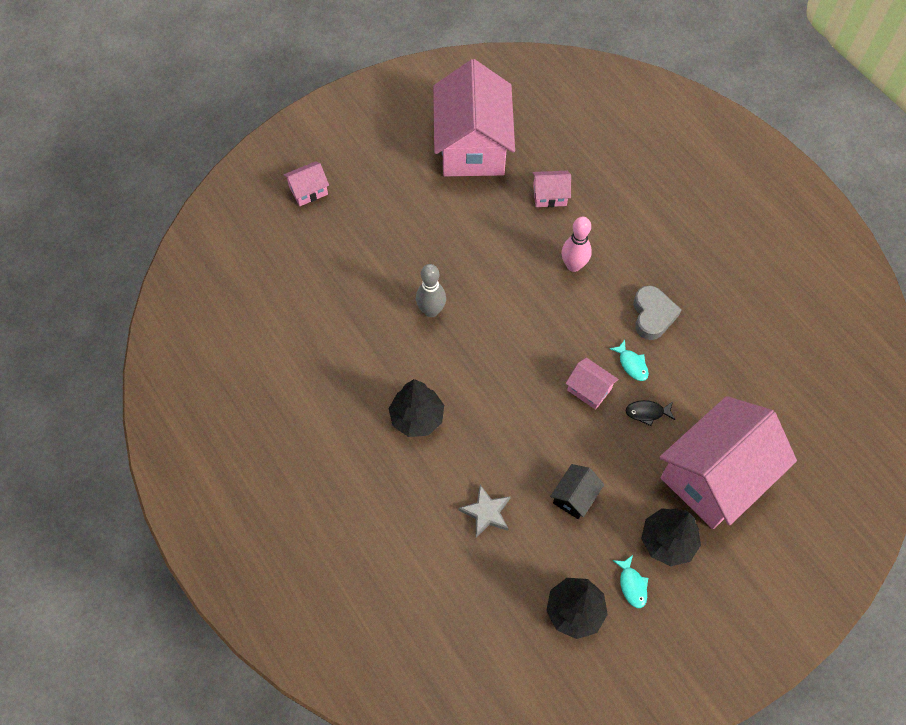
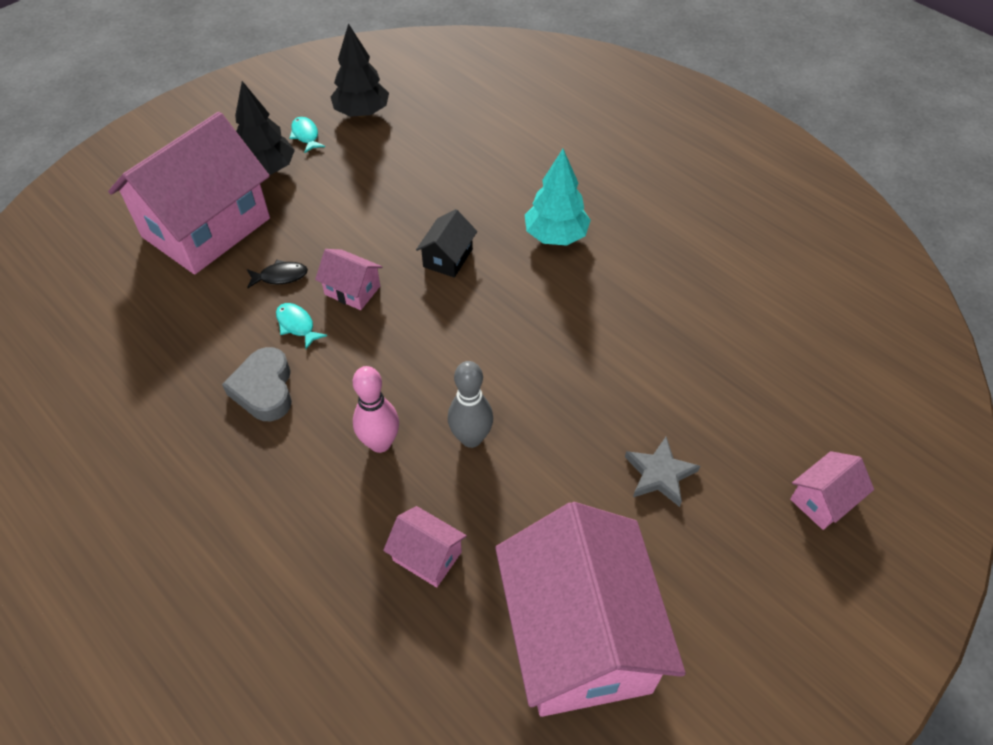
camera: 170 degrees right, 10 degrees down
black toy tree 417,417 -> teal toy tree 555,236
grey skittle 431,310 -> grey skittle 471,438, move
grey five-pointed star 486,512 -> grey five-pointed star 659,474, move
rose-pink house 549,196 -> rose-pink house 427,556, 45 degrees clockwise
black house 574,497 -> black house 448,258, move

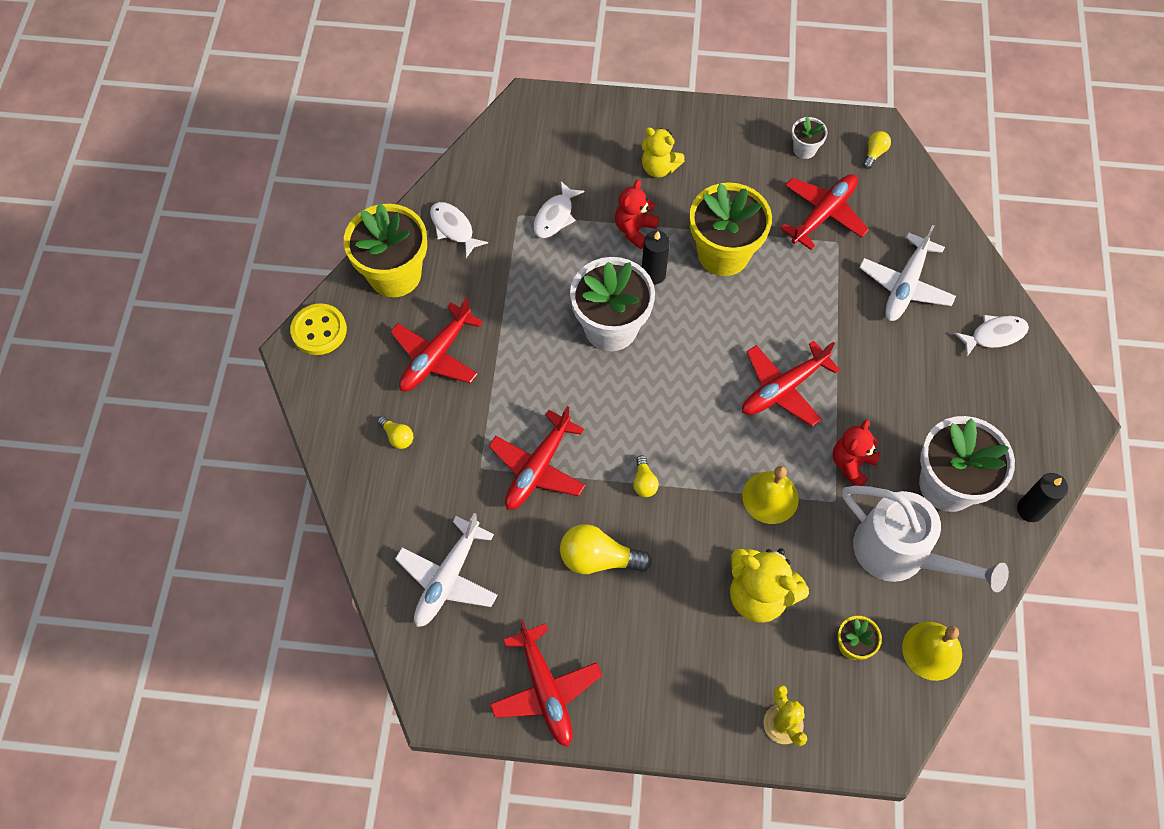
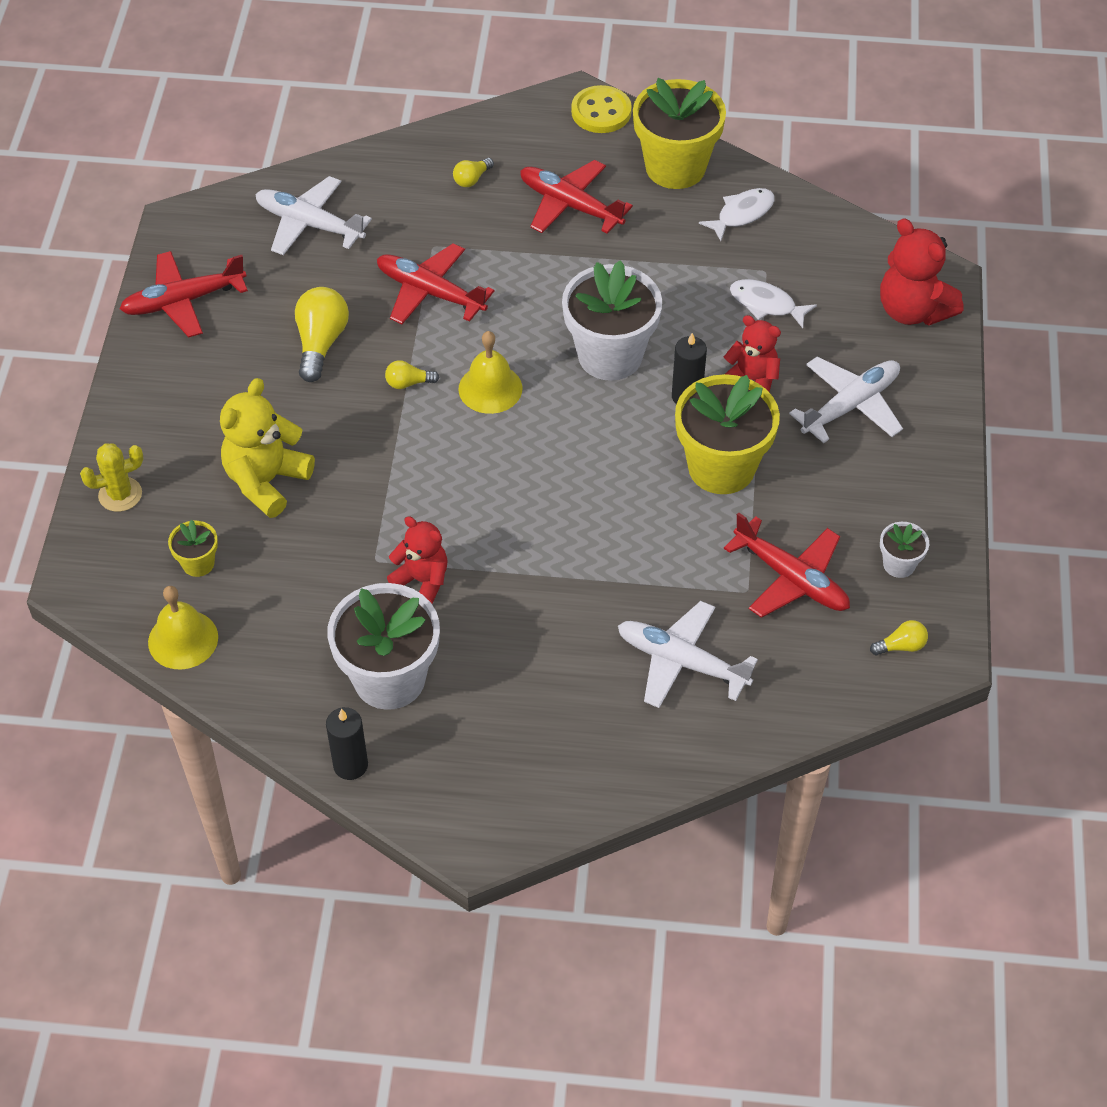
camera: 90 degrees right, 10 degrees down
bright yellow teddy 659,168 -> pure white aeroplane 850,406
scarlet aeroplane 783,388 -> none
bright yellow bell 770,497 -> bright yellow bell 490,388, move
pure white watering pot 900,554 -> none
bright yellow lightbulb 874,153 -> bright yellow lightbulb 901,646, 45 degrees counterclockwise
pure white fish figure 994,335 -> none
none -> scarlet teddy 912,310

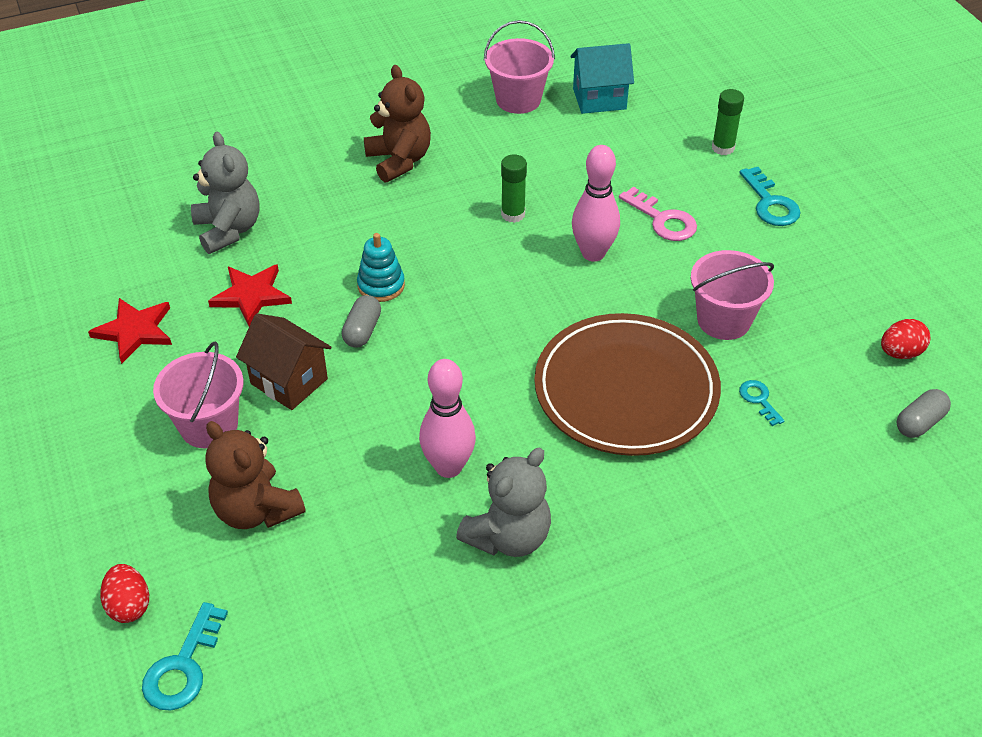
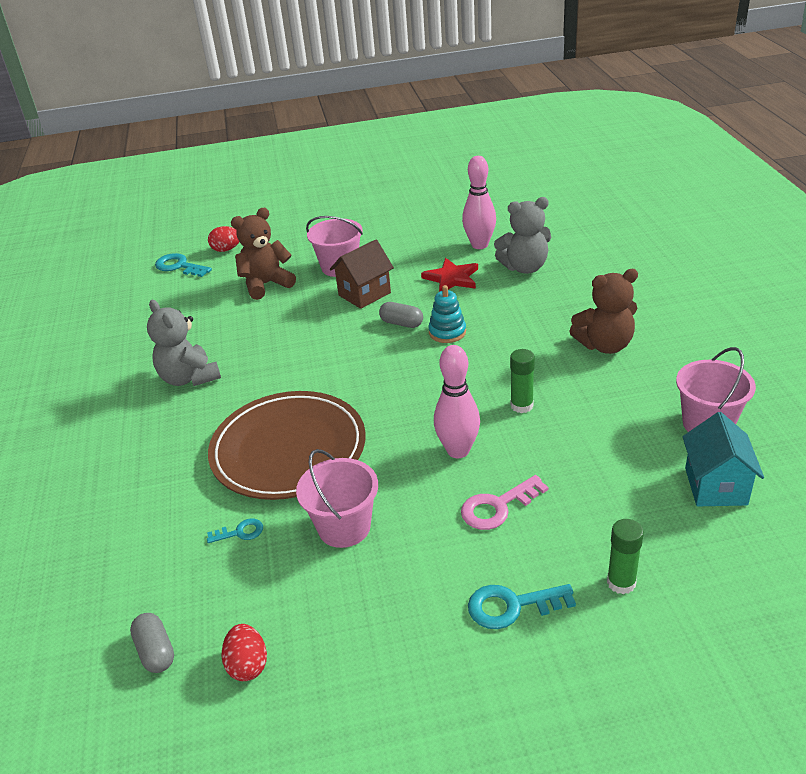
camera: 105 degrees right, 10 degrees down
scarlet five-pointed star 135,331 -> none
rose-pink skittle 448,467 -> rose-pink skittle 479,245, move

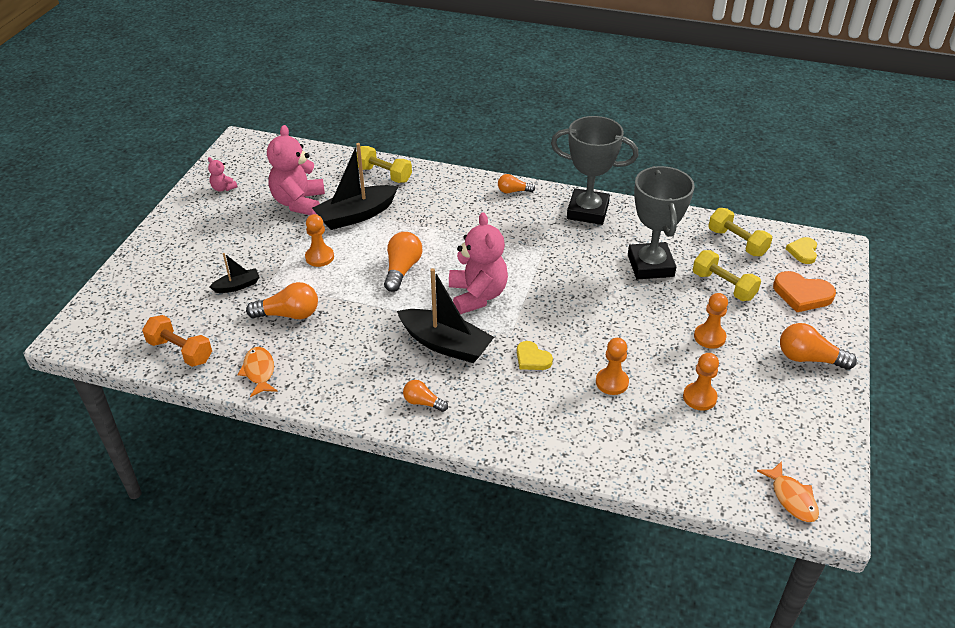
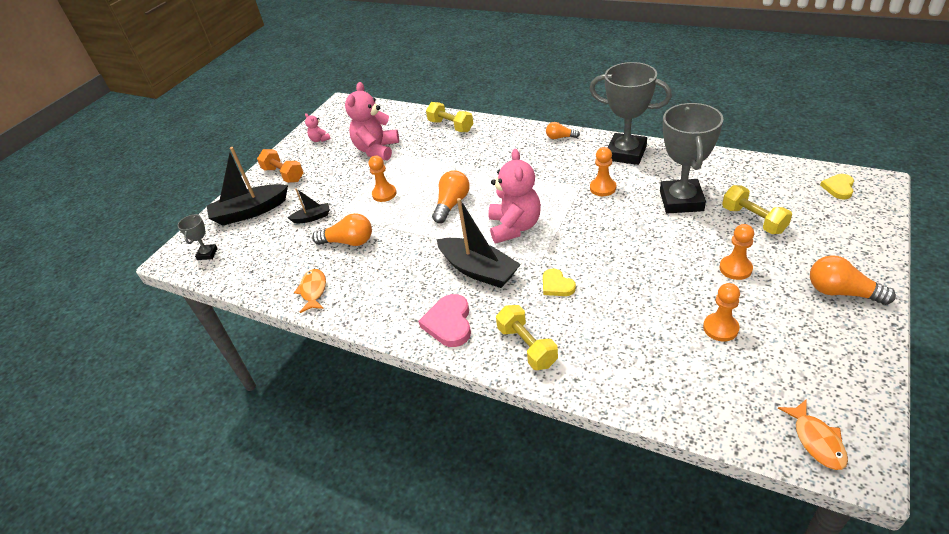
camera: 15 degrees right, 0 degrees up
orange free weight 180,351 -> orange free weight 283,174, move
black boat 356,215 -> black boat 250,212, move
orange lightbulb 423,402 -> rose-pink heart 449,323
orange game pawn 612,382 -> orange game pawn 603,188, move
bright yellow free weight 737,242 -> bright yellow free weight 527,346, move
orange heart 802,294 -> none
none -> grey prize cup 207,254

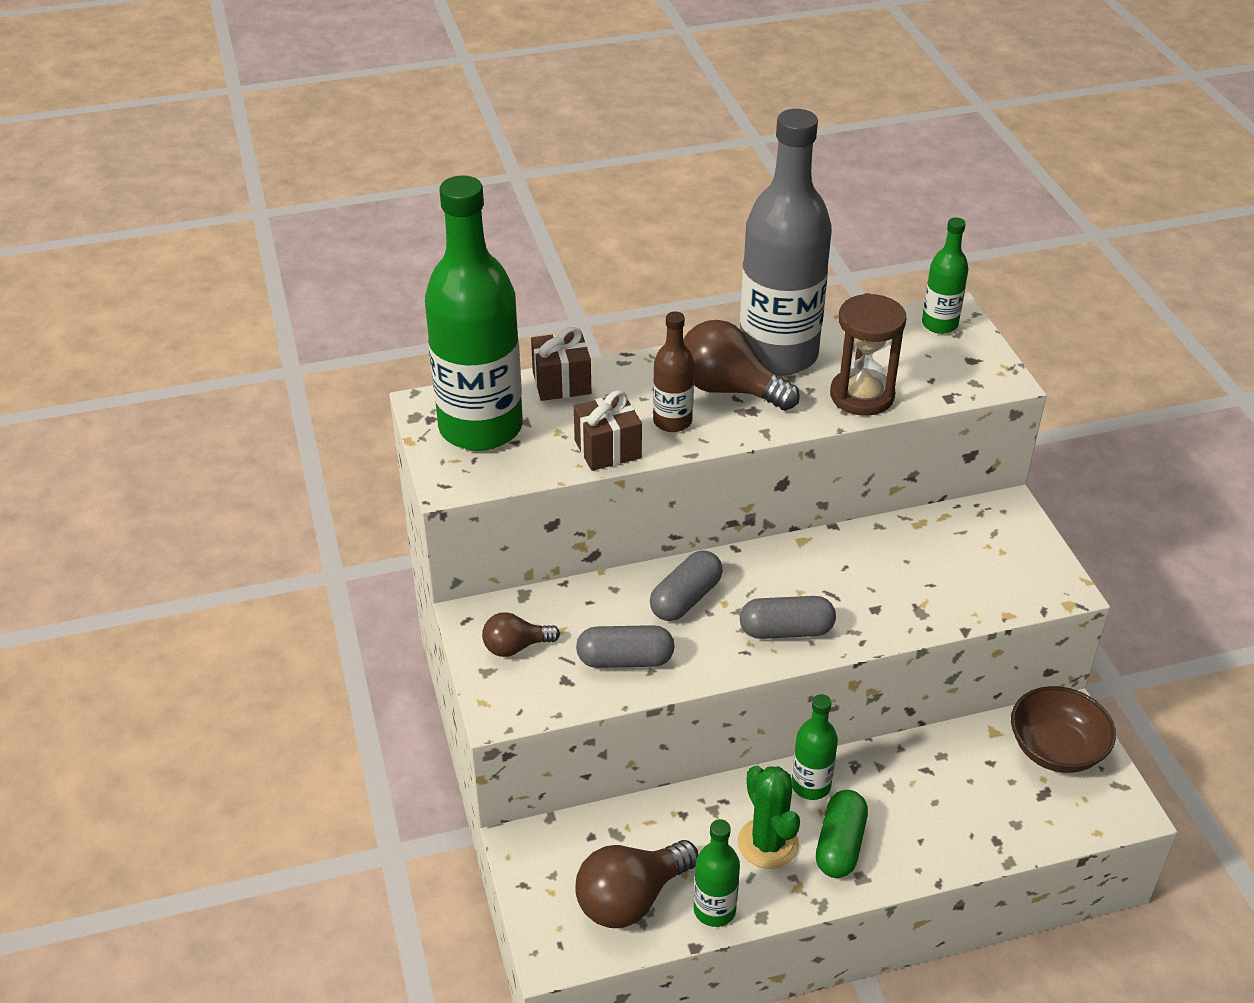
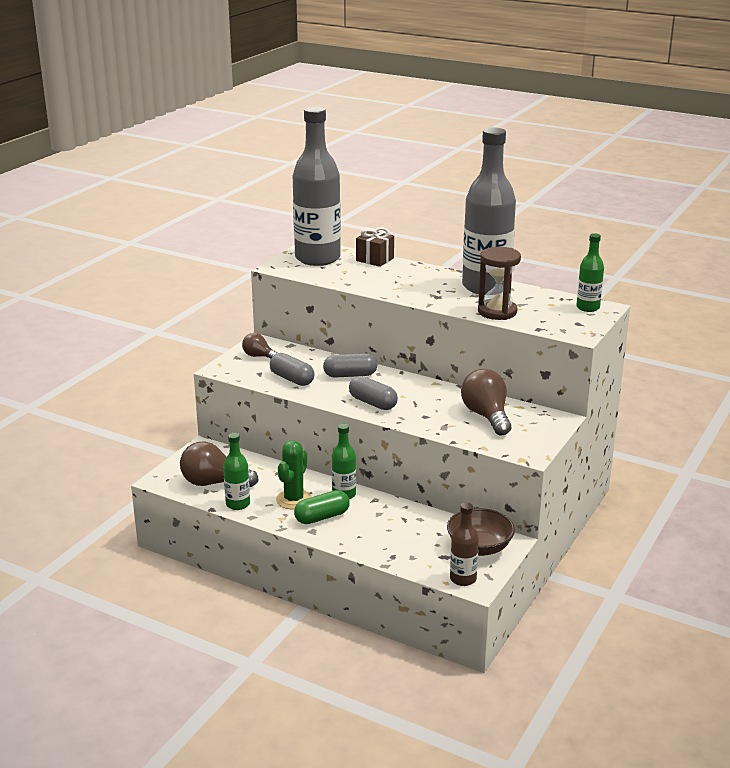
camera: 45 degrees right, 15 degrees down
emerald bottle 480,427 -> grey bottle 317,258
russet gift 608,449 -> none
russet bottle 672,421 -> russet bottle 463,579, move
russet lightbulb 729,389 -> russet lightbulb 486,416, move

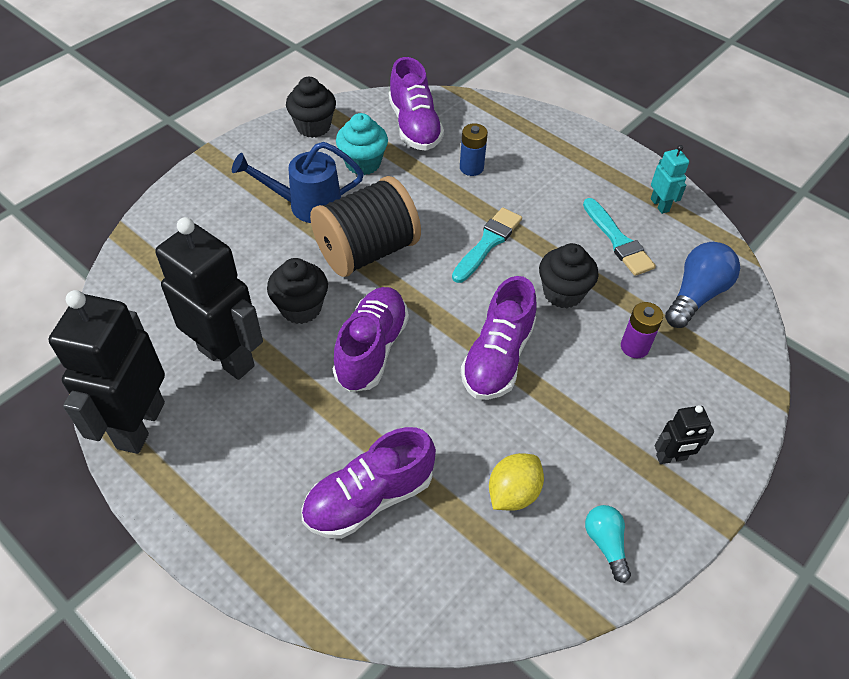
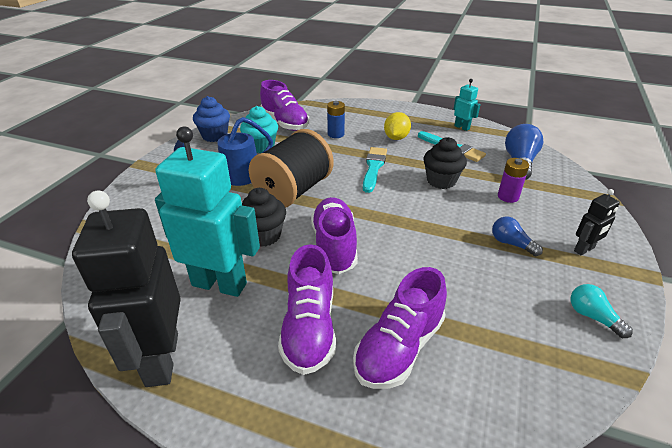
camera: 20 degrees left, 15 degrees down
black toy robot 227,357 -> teal toy robot 219,284
black cupcake 313,126 -> royal blue cupcake 214,136
purple sneaker 497,357 -> purple sneaker 309,328, move
bright yellow lemon 513,493 -> bright yellow lemon 396,138, move
none -> royal blue lightbulb 511,243

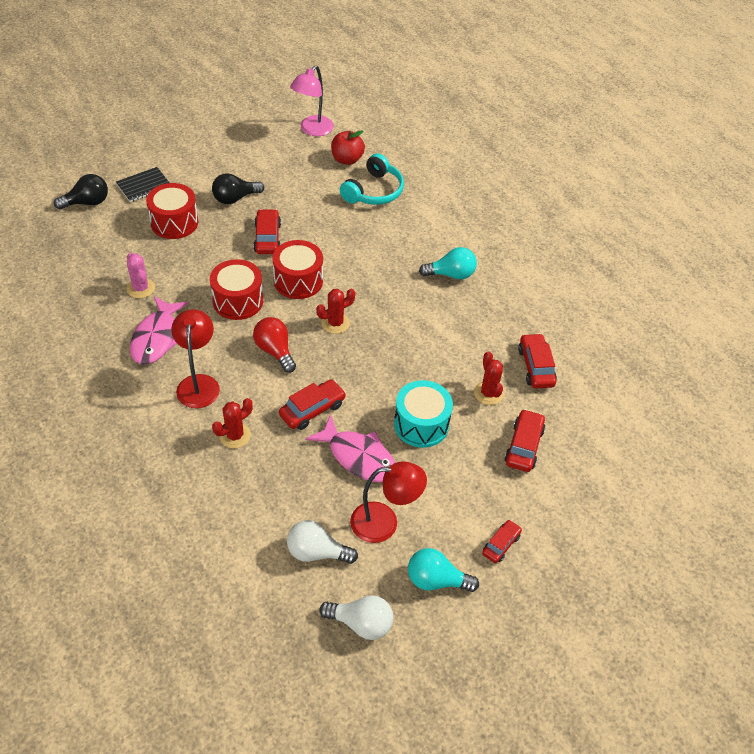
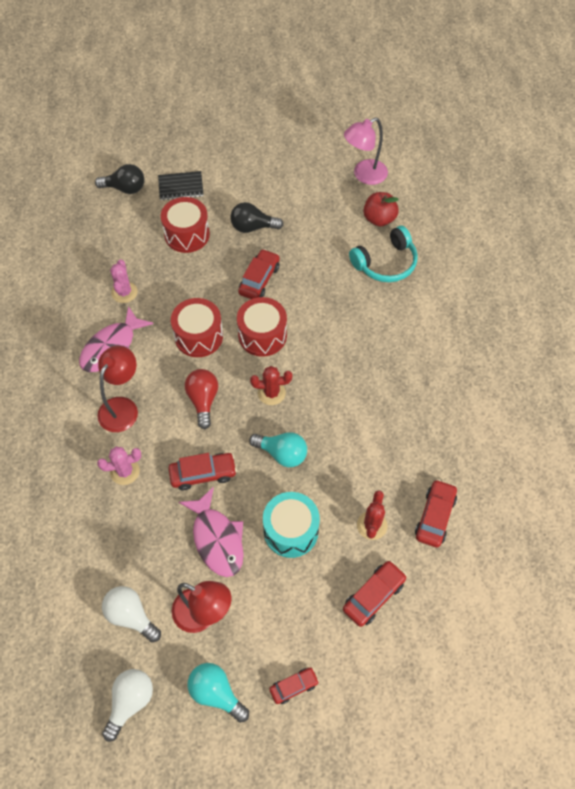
camera: 30 degrees right, 10 degrees up
scarlet saguaro cactus 235,435 -> rose-pink saguaro cactus 125,471
pure white lightbulb 361,623 -> pure white lightbulb 130,702, 105 degrees counterclockwise
teal lightbulb 451,274 -> teal lightbulb 282,454, move

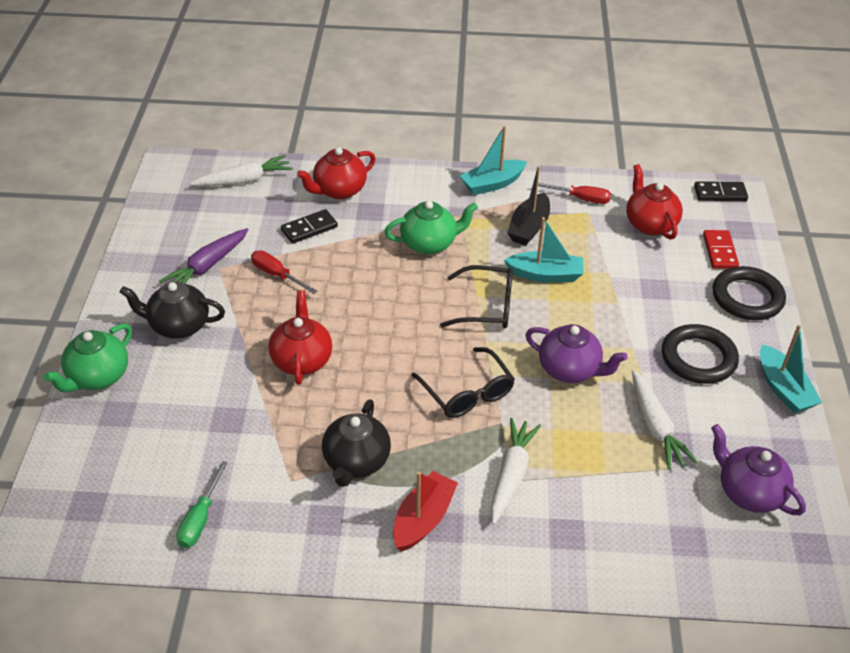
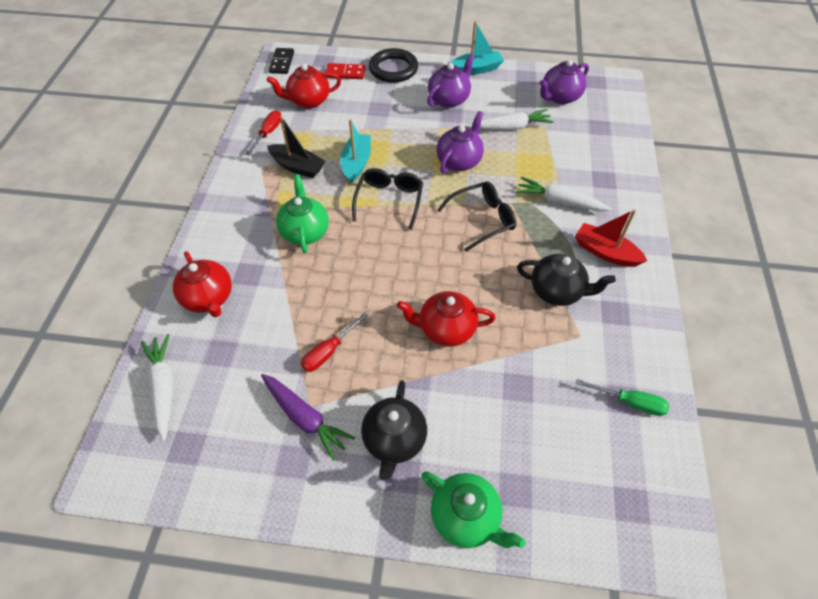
camera: 85 degrees left, 10 degrees up
black domino tile 309,228 -> none
teal boat 492,184 -> none
black torus 698,358 -> purple teapot 449,99

